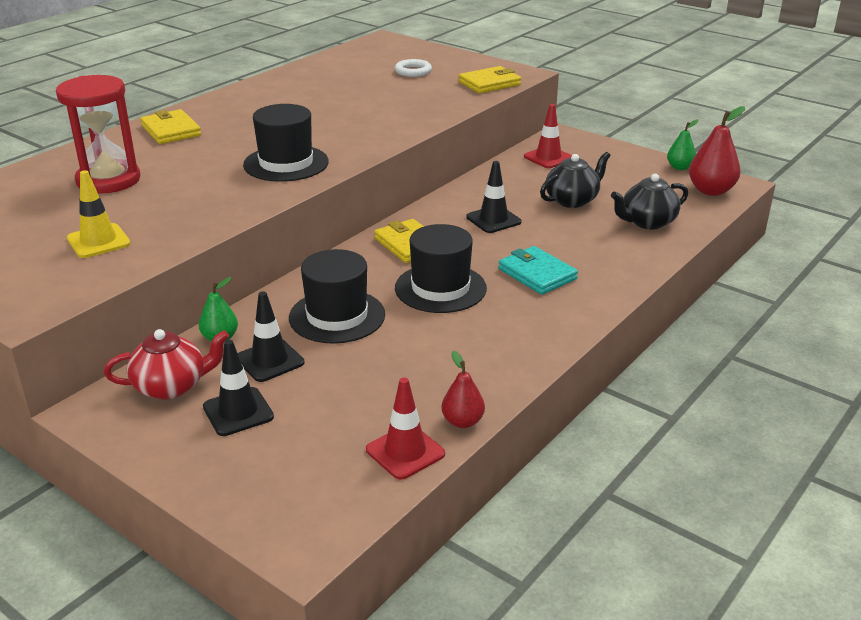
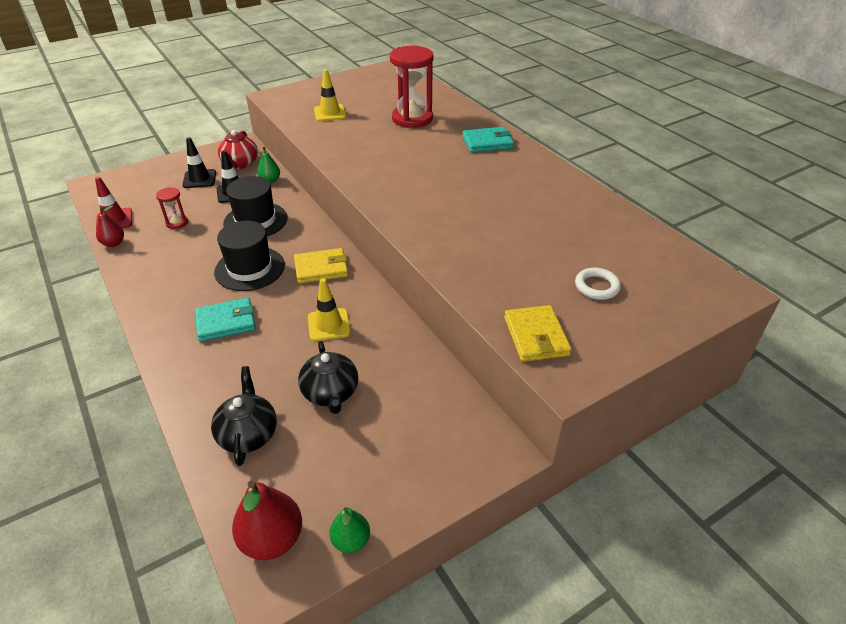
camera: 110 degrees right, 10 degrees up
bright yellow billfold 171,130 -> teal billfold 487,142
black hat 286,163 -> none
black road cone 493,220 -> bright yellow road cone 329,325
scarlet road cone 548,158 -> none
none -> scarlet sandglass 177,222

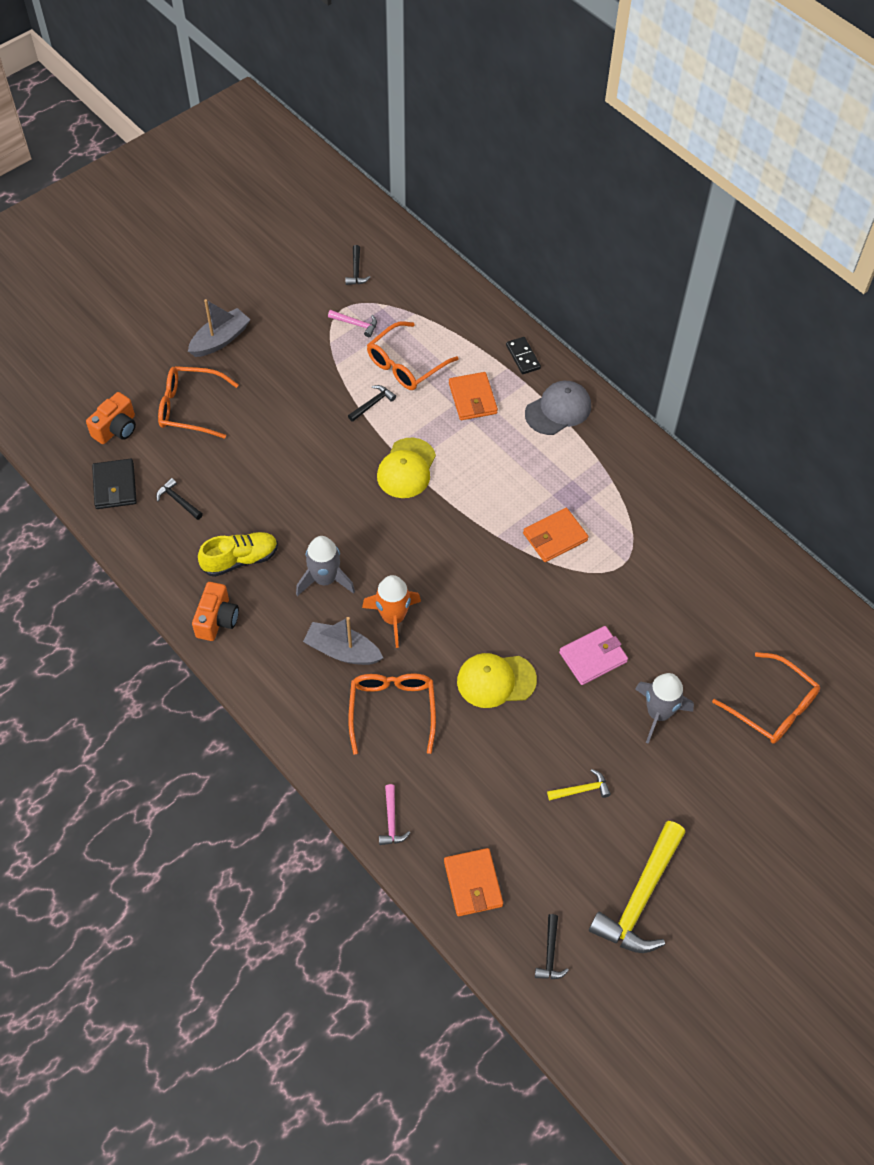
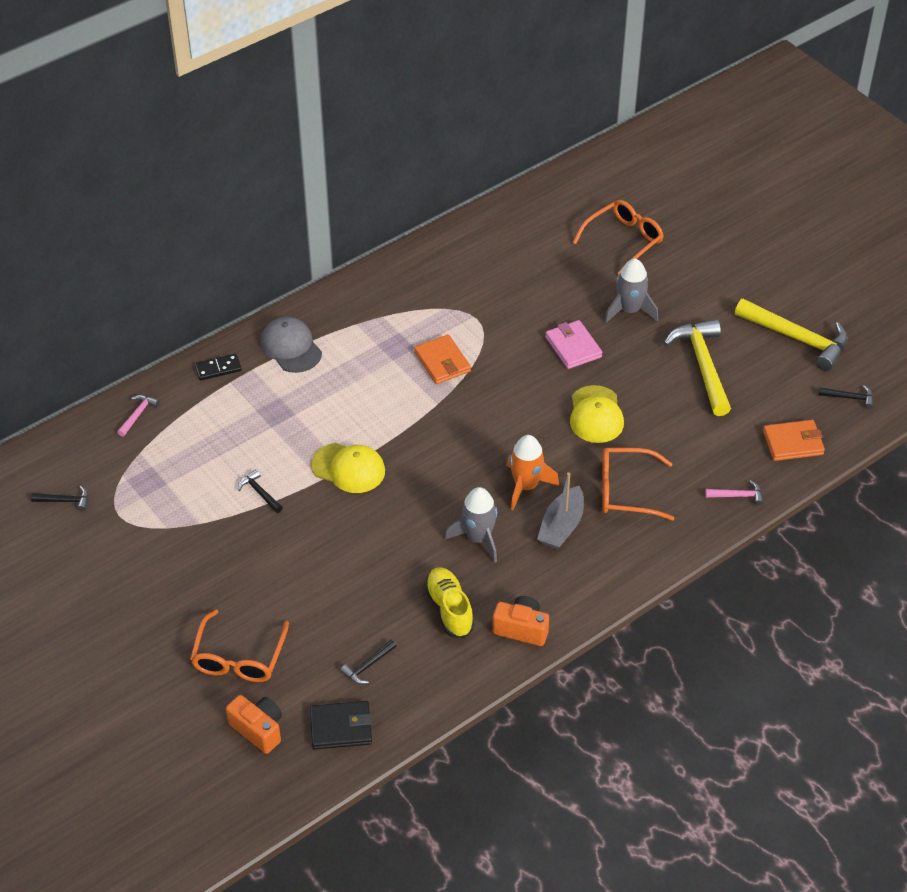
camera: 85 degrees left, 10 degrees down
grey boat 220,340 -> none
rose-pink hammer 356,324 -> rose-pink hammer 138,415, move
orange glasses 405,365 -> none
orange billfold 472,398 -> none
bright yellow hammer 581,790 -> bright yellow hammer 703,366, x2.22

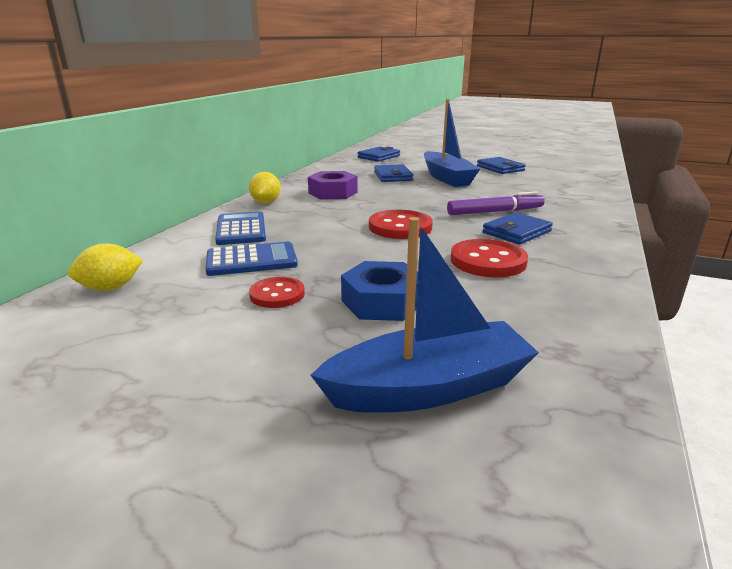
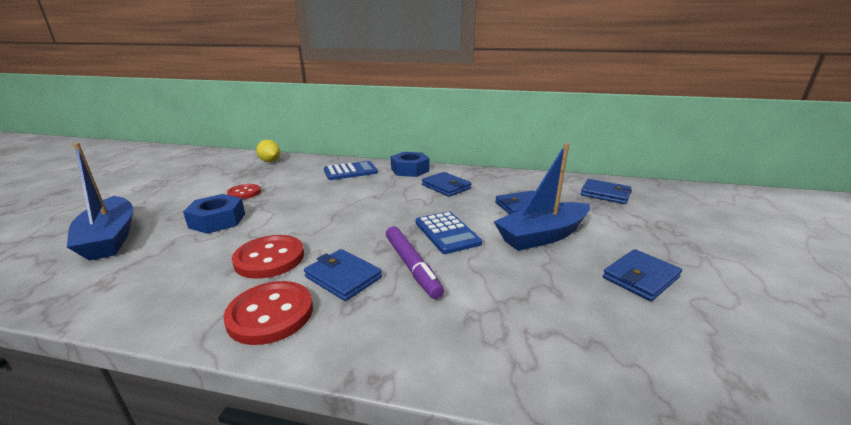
camera: 80 degrees right, 0 degrees up
royal blue pocket calculator 251,260 -> royal blue pocket calculator 447,233, move
bright yellow lemon 266,202 -> royal blue hex nut 410,170
purple hex nut 333,193 -> royal blue billfold 446,187
scarlet button 400,227 -> scarlet button 270,314, move

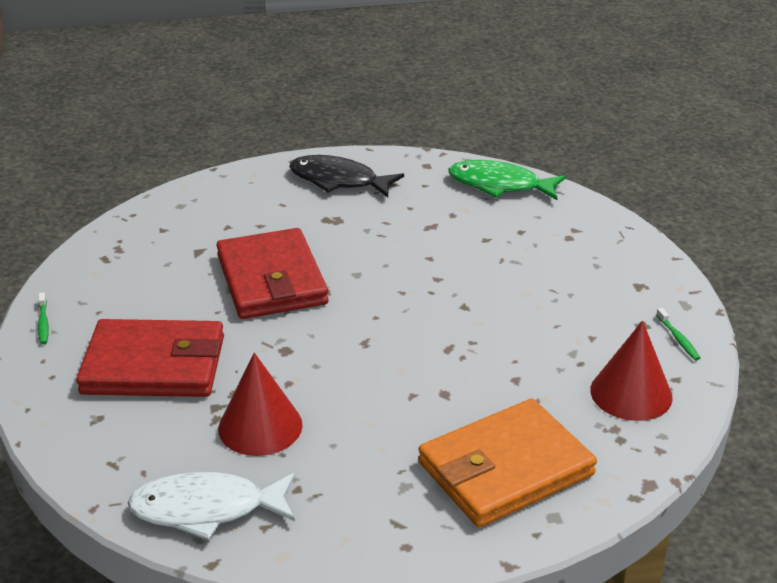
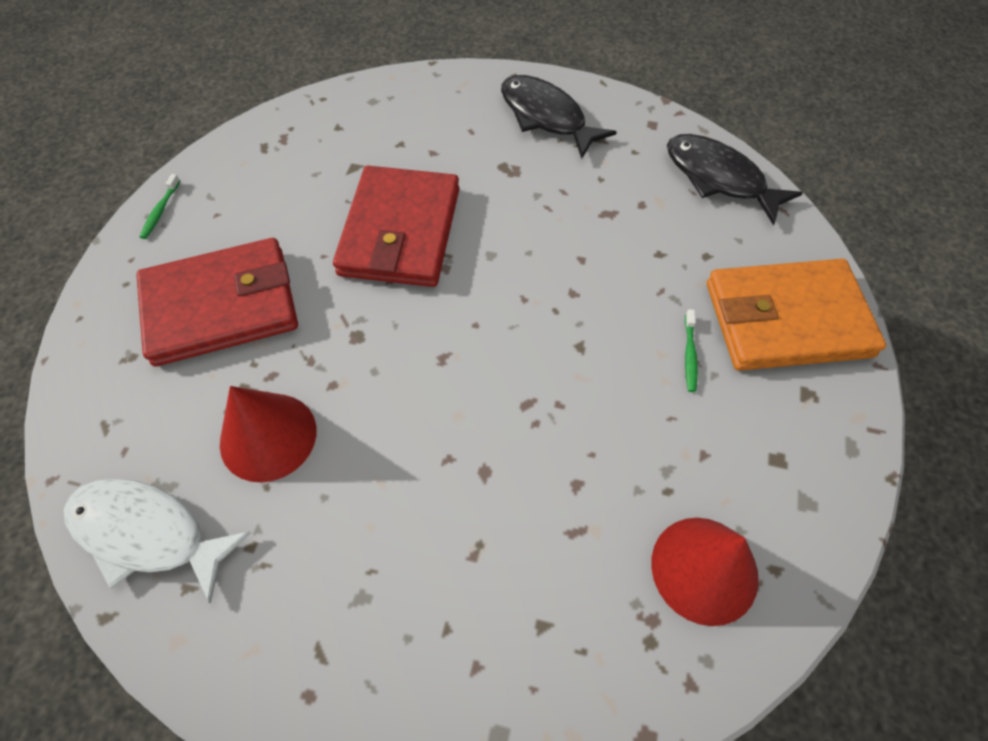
camera: 25 degrees right, 25 degrees up
scarlet billfold 154,365 -> scarlet billfold 221,306, 45 degrees counterclockwise
orange billfold 505,468 -> orange billfold 787,319, move
emerald fish figure 499,185 -> black fish figure 719,178
emerald dental brush 678,338 -> emerald dental brush 689,354, move

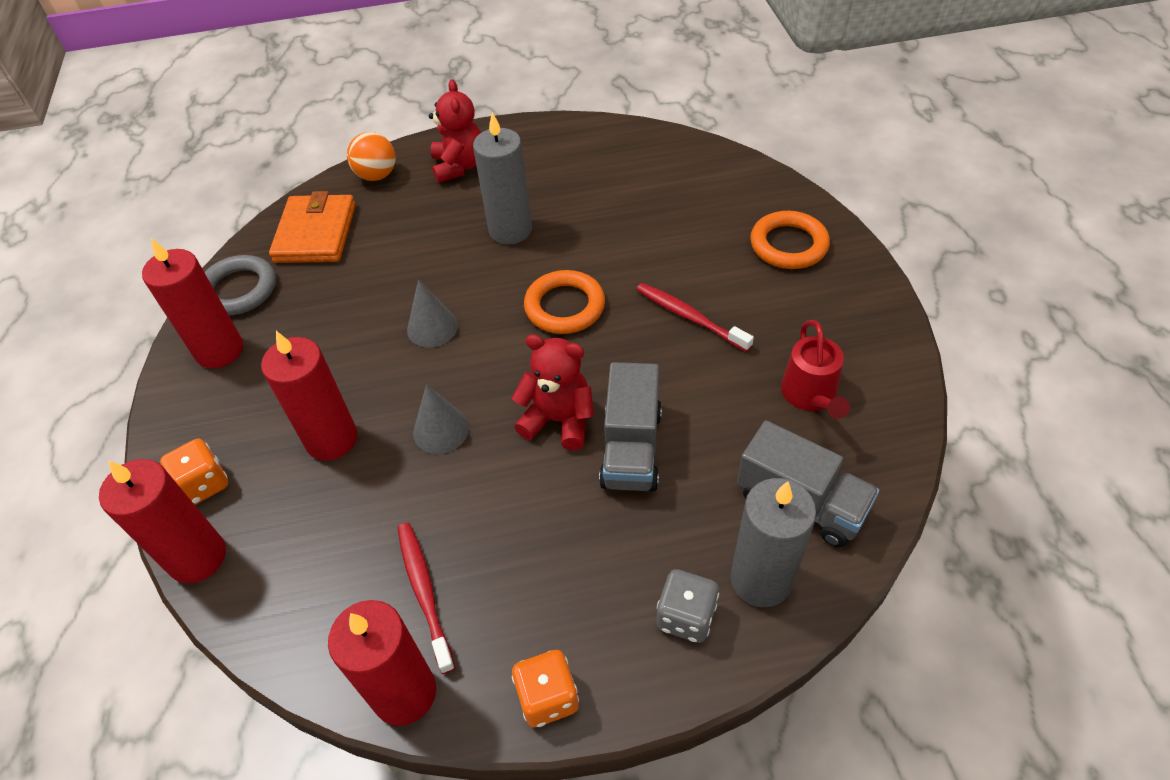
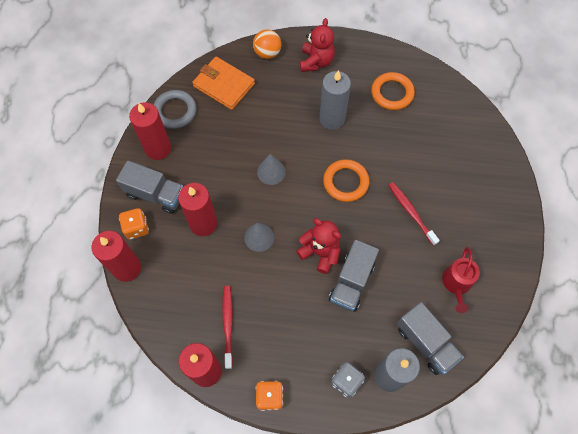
camera: 15 degrees right, 15 degrees up
orange billfold 316,233 -> orange billfold 224,85, 75 degrees counterclockwise
orange torus 788,245 -> orange torus 392,93, move
none -> grey lorry 155,194

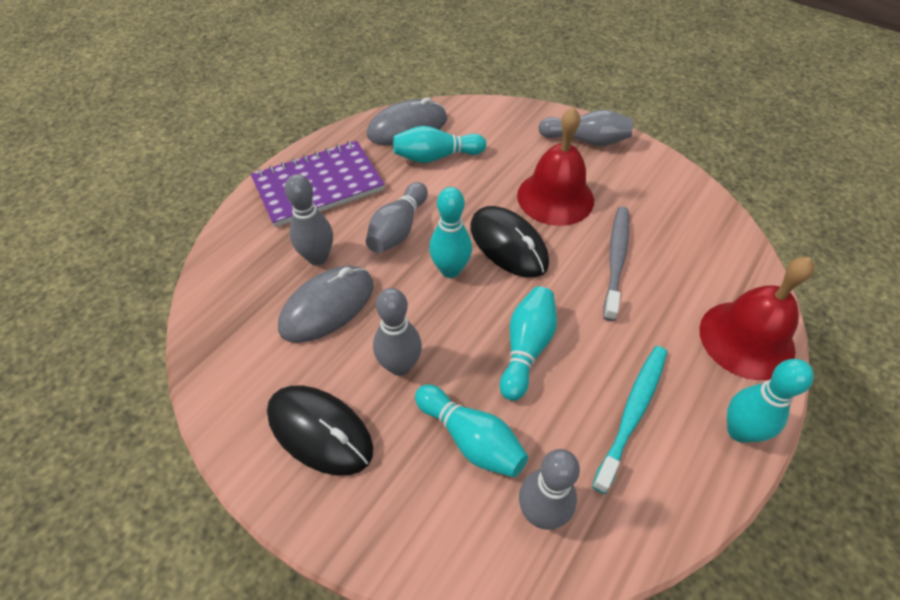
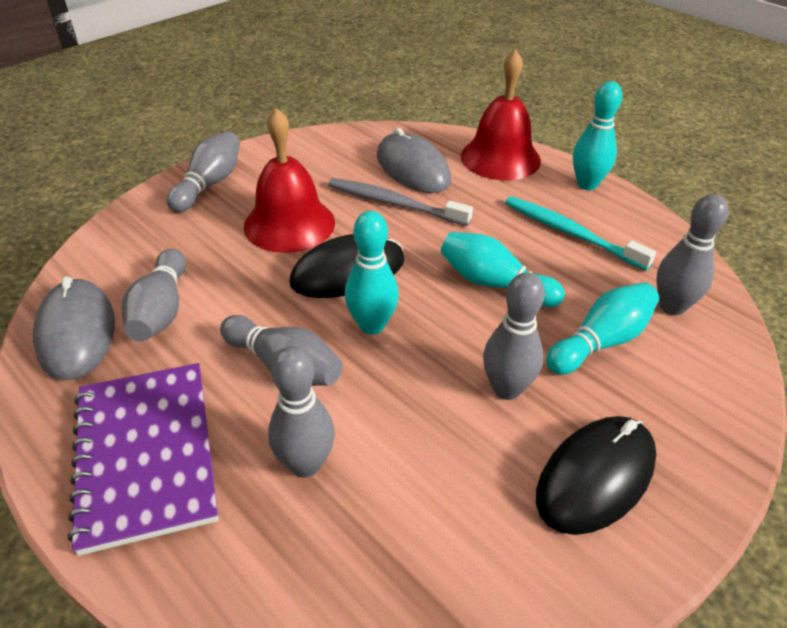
camera: 80 degrees left, 10 degrees down
grey computer mouse 327,306 -> grey computer mouse 412,168, move
teal skittle 436,157 -> grey skittle 161,310

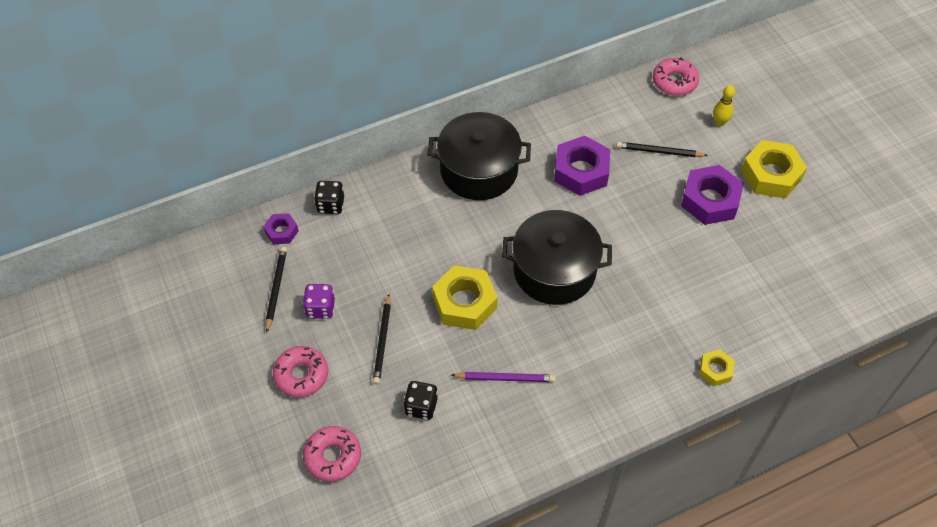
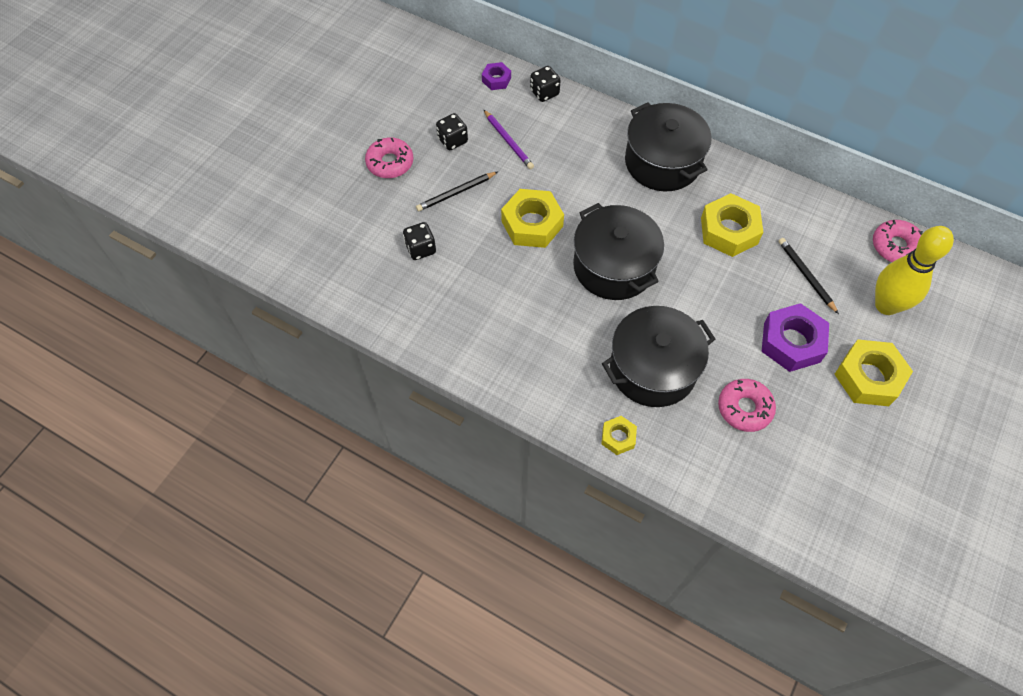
camera: 55 degrees right, 5 degrees up
black pencil 276,289 -> none
purple die 320,308 -> black die 452,140
rose-pink donut 333,457 -> rose-pink donut 744,408, move
purple pencil 505,378 -> purple pencil 508,141, move
purple hex nut 581,171 -> bright yellow hex nut 729,231
bright yellow skittle 719,122 -> bright yellow skittle 886,305, x2.14
none -> black stockpot 653,368

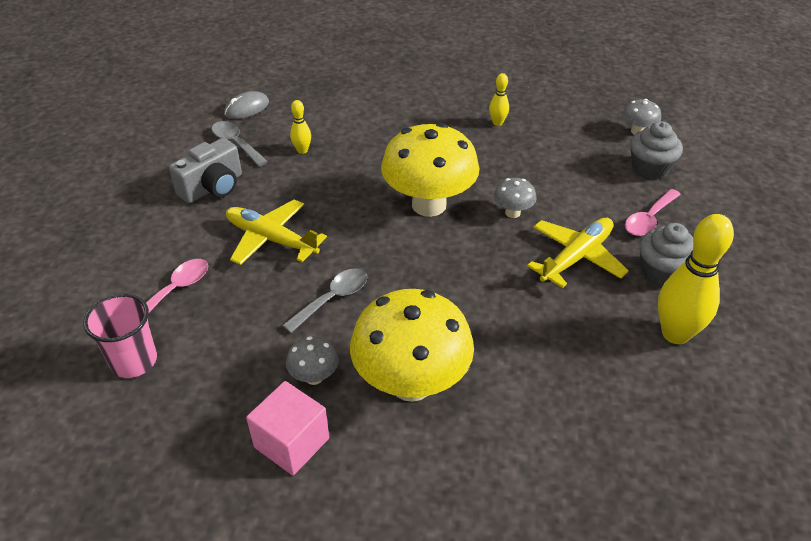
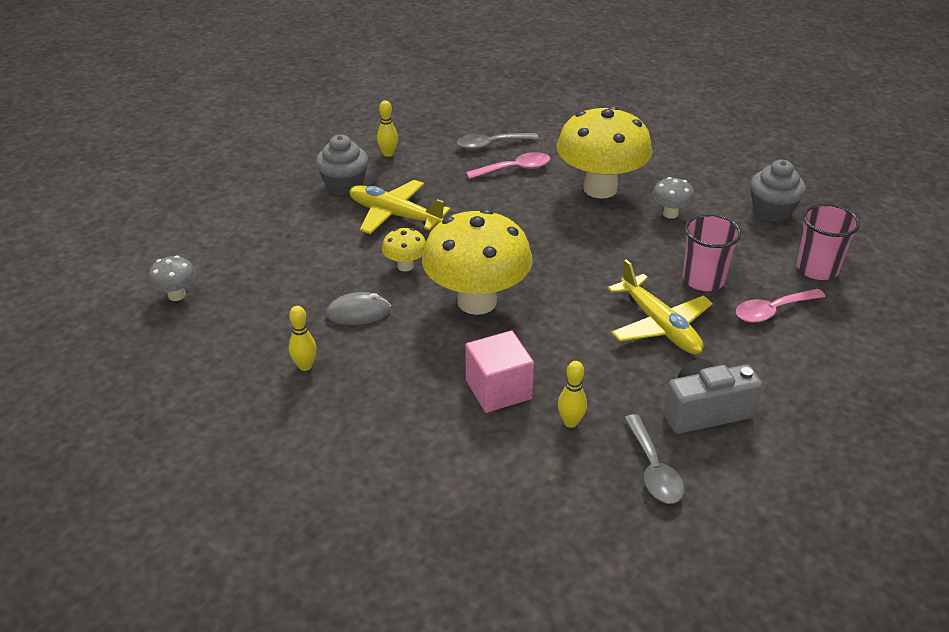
camera: 150 degrees left, 5 degrees down
grey computer mouse 247,108 -> grey computer mouse 358,312, move
rose-pink block 291,443 -> rose-pink block 498,389, move
grey spoon 332,299 -> grey spoon 491,144, move
grey mushroom 512,213 -> bright yellow mushroom 405,266
bright yellow aeroplane 576,257 -> bright yellow aeroplane 395,215, 45 degrees clockwise
rose-pink spoon 649,219 -> rose-pink spoon 515,169, move
grey cupcake 650,168 -> grey cupcake 772,211, move
bright yellow skittle 675,334 -> bright yellow skittle 388,154, x0.48
none -> rose-pink beaker 703,280

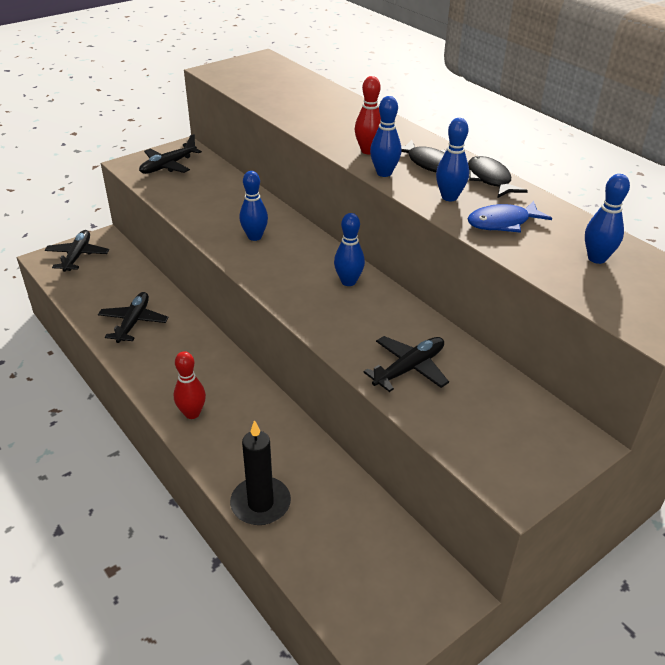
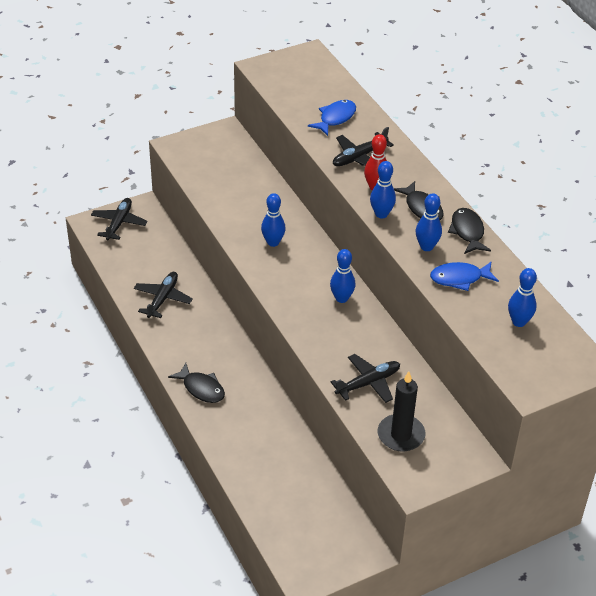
camera: 10 degrees right, 5 degrees up
black aeroplane 168,166 -> black aeroplane 359,157, move
scarlet skittle 192,413 -> black fish figure 201,388
black candle 260,503 -> black candle 401,435, move
none -> royal blue fish figure 335,118

